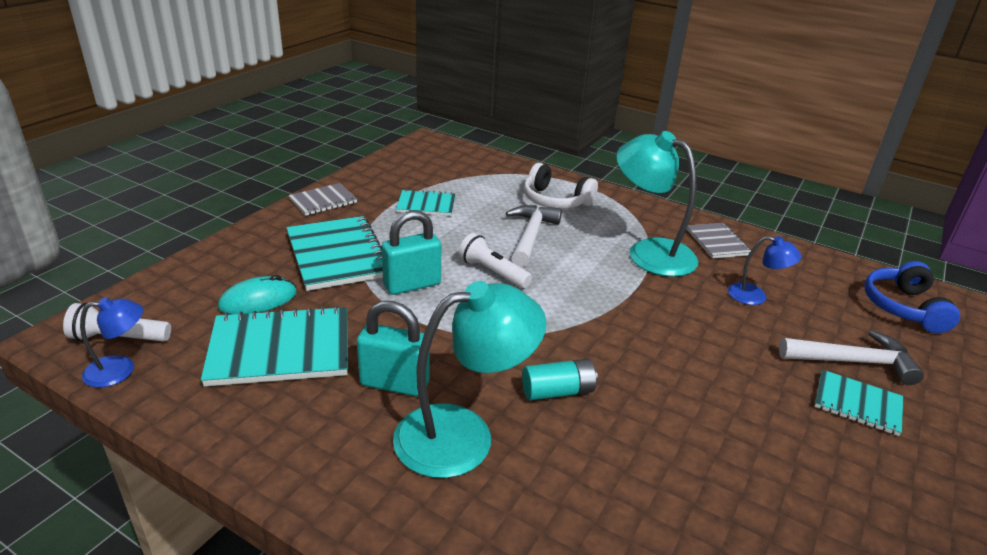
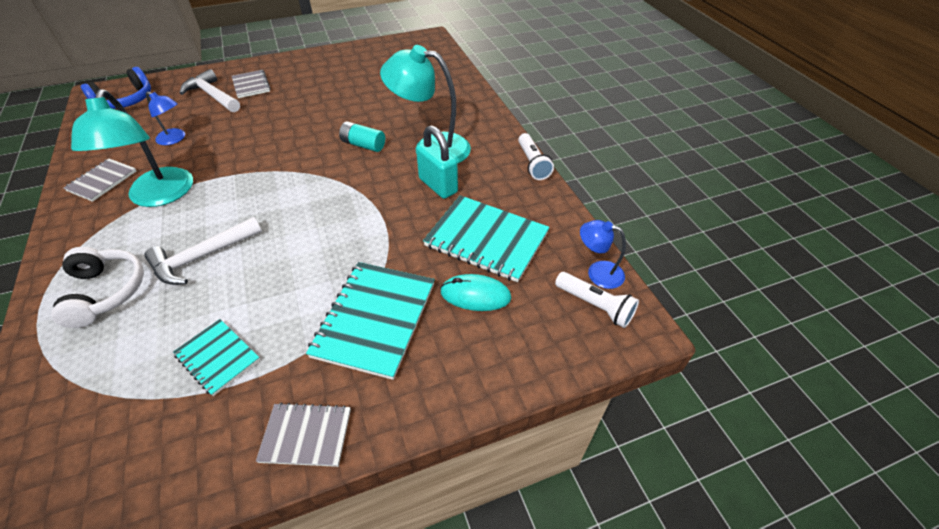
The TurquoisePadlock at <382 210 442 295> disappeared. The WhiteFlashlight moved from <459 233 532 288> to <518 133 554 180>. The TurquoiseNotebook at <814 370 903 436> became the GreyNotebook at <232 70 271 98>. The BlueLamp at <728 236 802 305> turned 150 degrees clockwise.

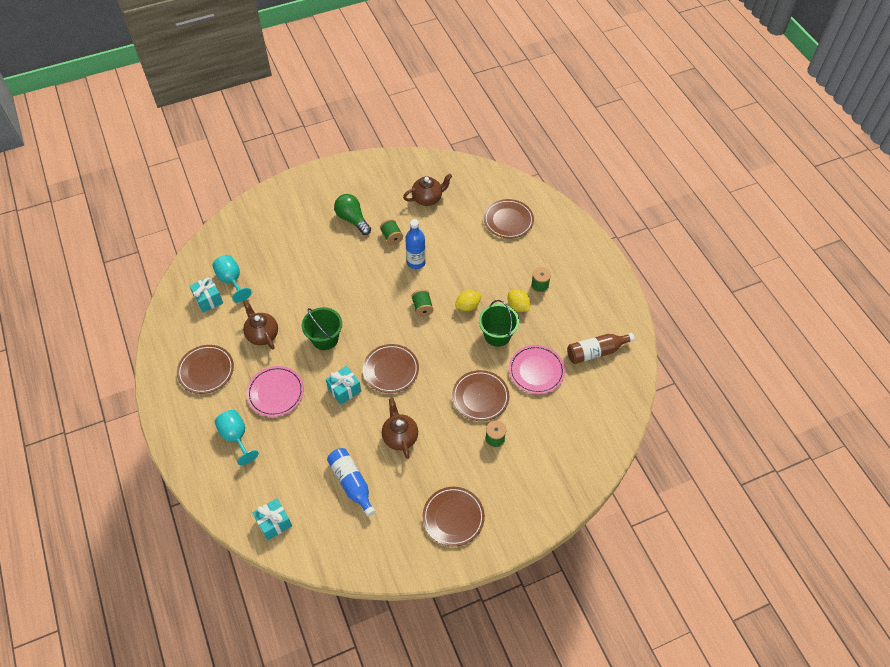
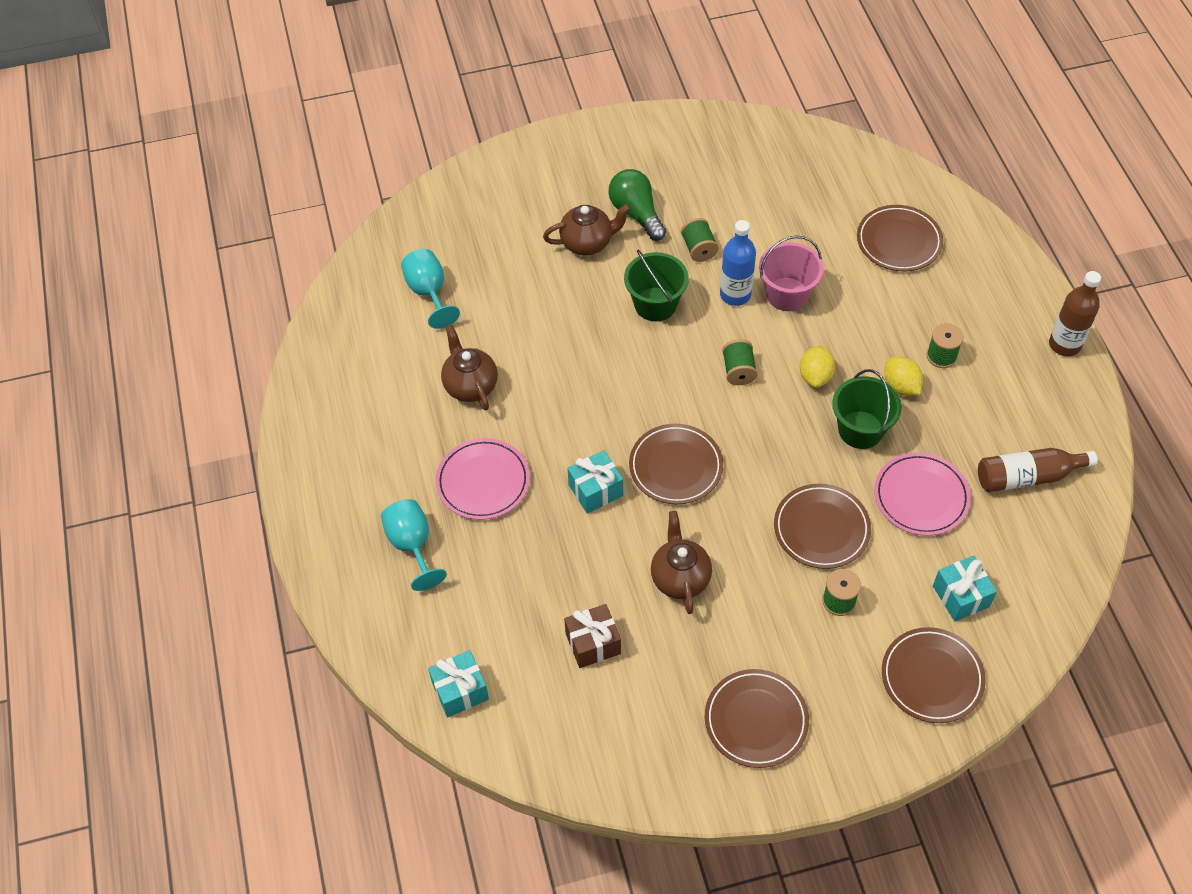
The PinkBucket at <759 235 824 311> appeared. The BrownBottle at <1049 271 1101 356> appeared. The BrownPlate moved from <177 345 234 394> to <882 627 986 723>. The TurquoiseGift moved from <190 276 223 313> to <933 556 997 621>. The GreenBucket moved from <302 307 342 350> to <624 250 689 321>. The BrownTeapot moved from <403 174 452 206> to <543 204 631 255>. The BlueBottle at <327 448 375 517> was replaced by the BrownGift at <564 604 621 668>. The YellowLemon at <455 290 482 311> turned 60 degrees counterclockwise.

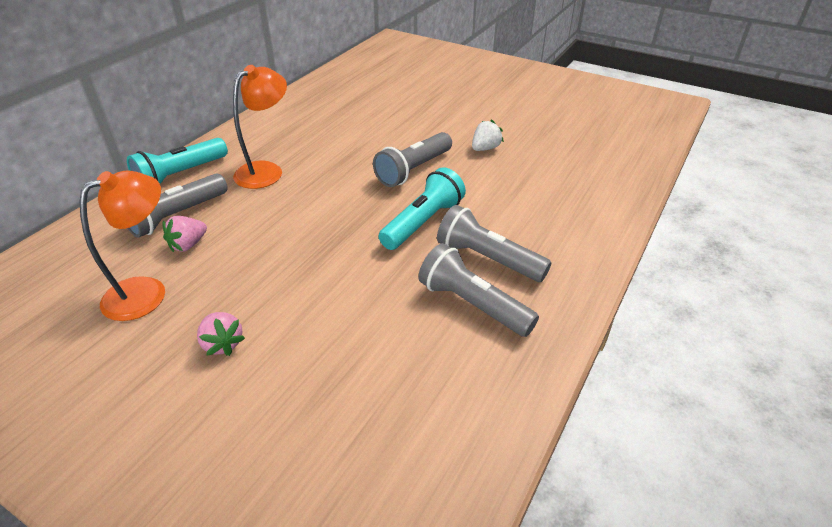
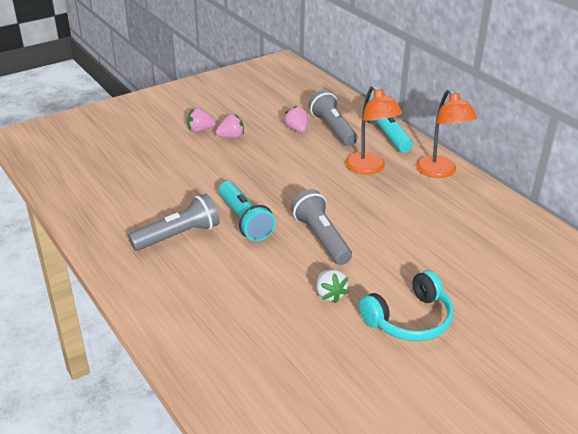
The GreyFlashlight at <418 243 539 337> disappeared. The PinkStrawberry at <216 114 244 138> appeared. The TurquoiseHeadphones at <359 270 454 341> appeared. The OrangeLamp moved from <80 170 165 321> to <416 89 477 178>.

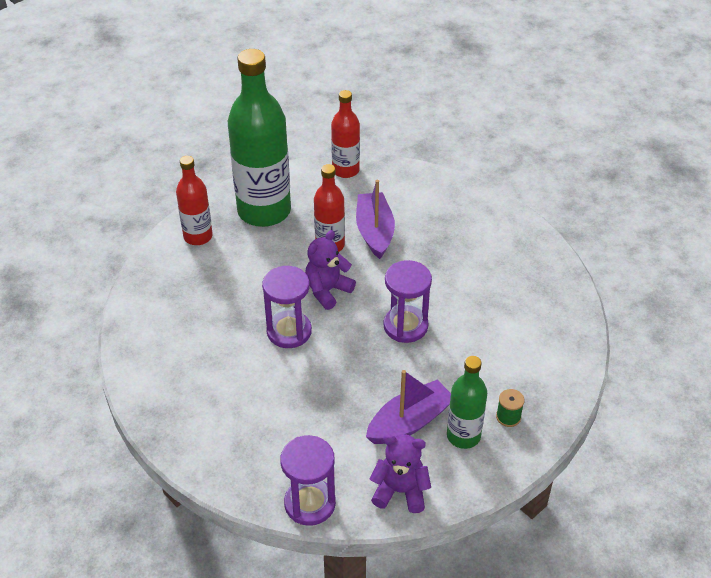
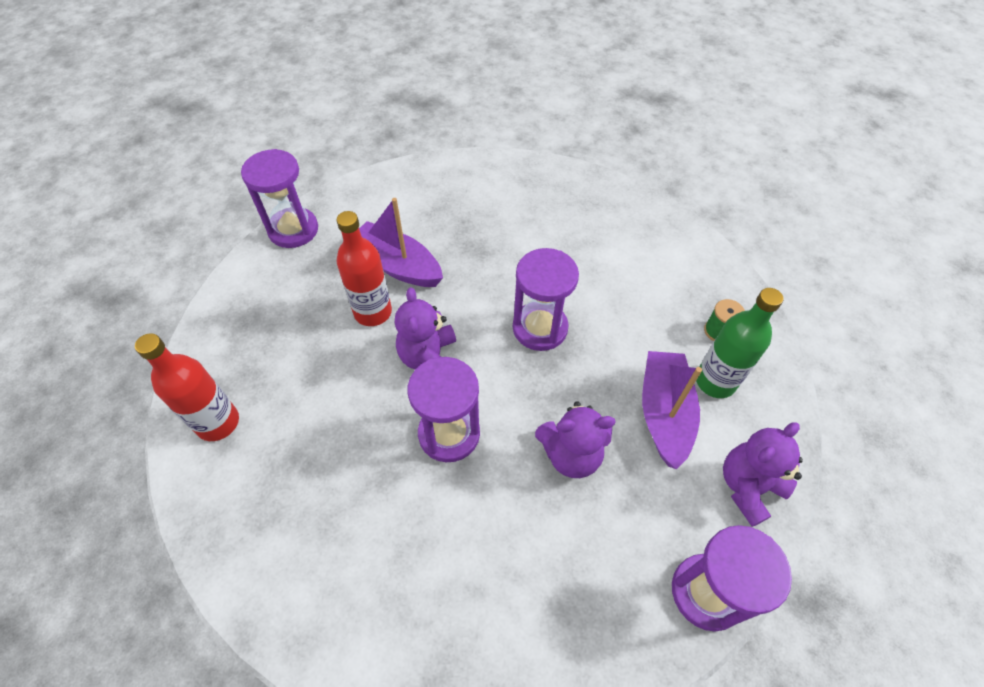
The GreenBottle at <228 49 291 227> disappeared. The PurpleTeddyBear at <535 401 616 478> appeared. The RedBottle at <331 90 360 178> was replaced by the PurpleHourglass at <241 149 318 248>.

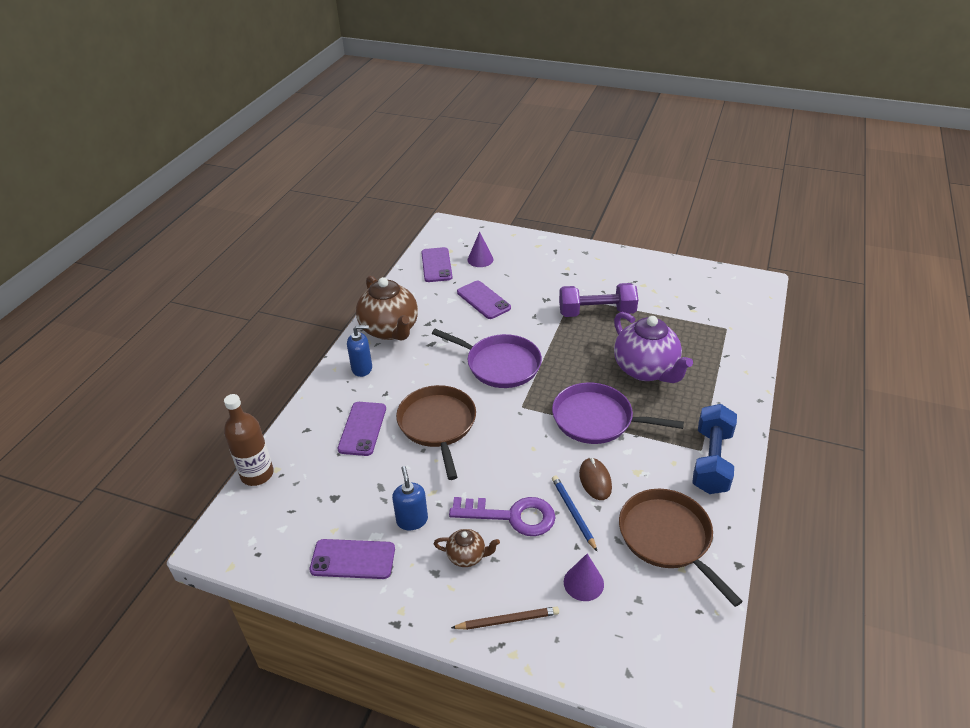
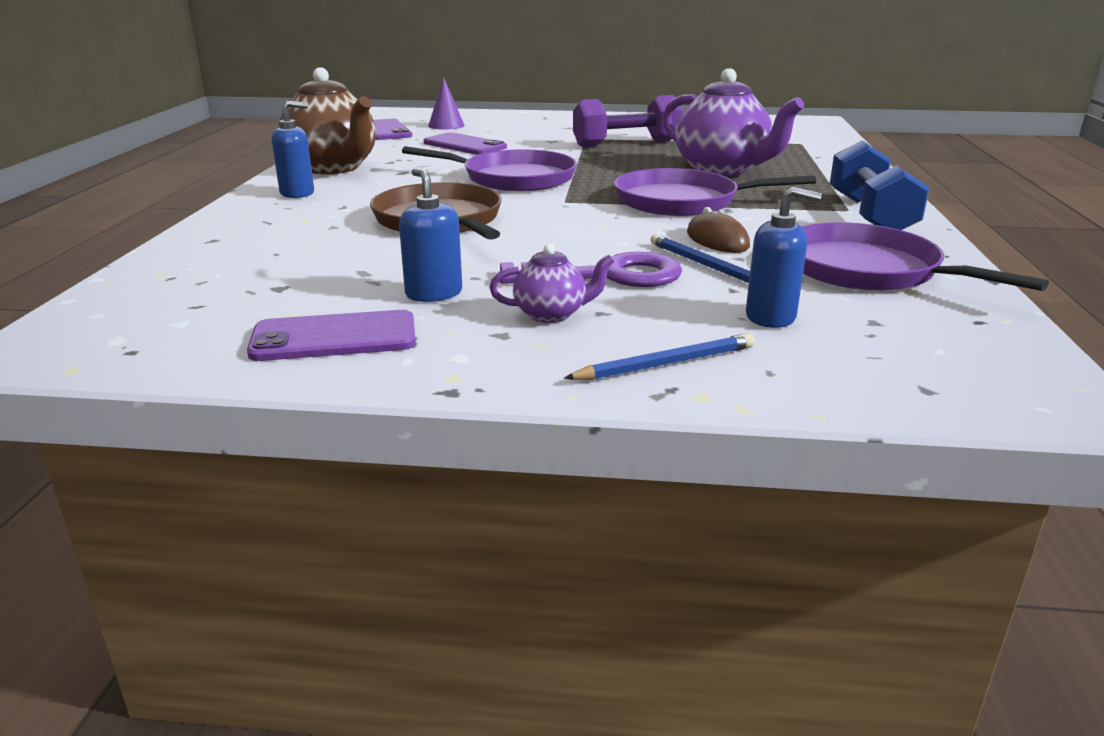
The BrownBottle at <224 394 274 486> disappeared. The PurplePhone at <338 402 386 456> disappeared. The PurpleCone at <564 554 604 601> was replaced by the BlueSoapDispenser at <746 187 822 328>. The BrownTeapot at <434 529 500 567> became the PurpleTeapot at <489 244 614 323>. The BrownPencil at <451 606 559 630> became the BluePencil at <564 333 755 380>. The BrownPan at <619 489 743 607> became the PurplePan at <802 222 1049 291>.

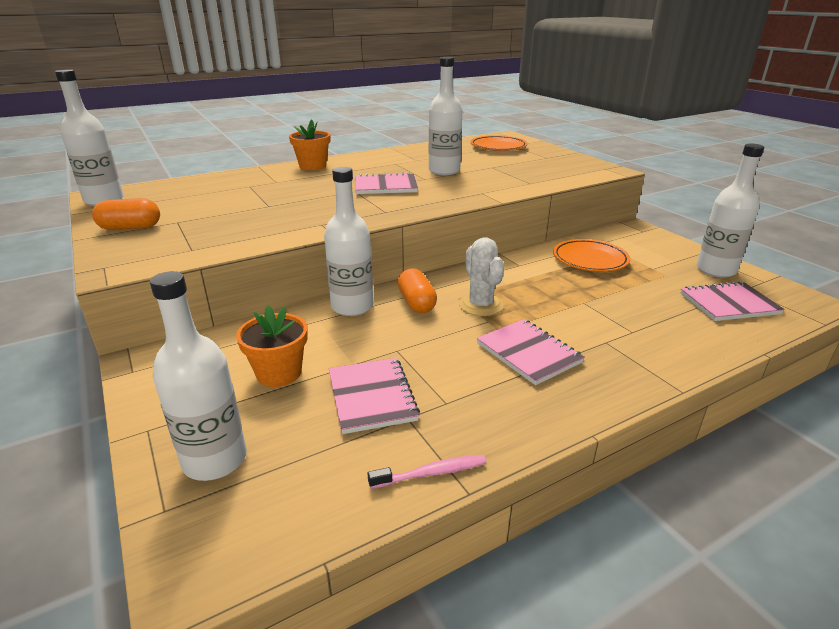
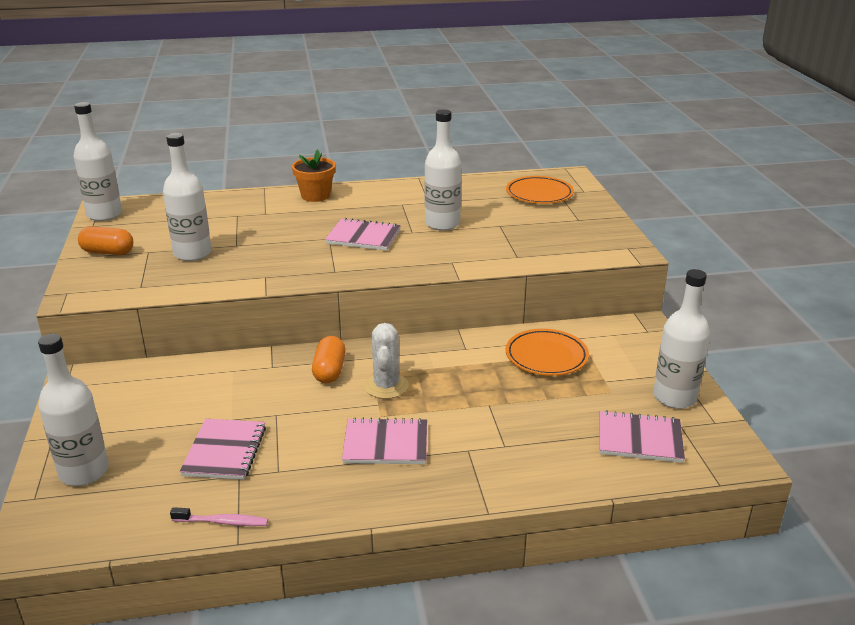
The OrangeFlowerPot at <236 305 308 387> disappeared. The WhiteBottle moved from <324 167 373 316> to <163 133 212 261>. The PinkNotebook at <477 319 585 385> turned 75 degrees counterclockwise.

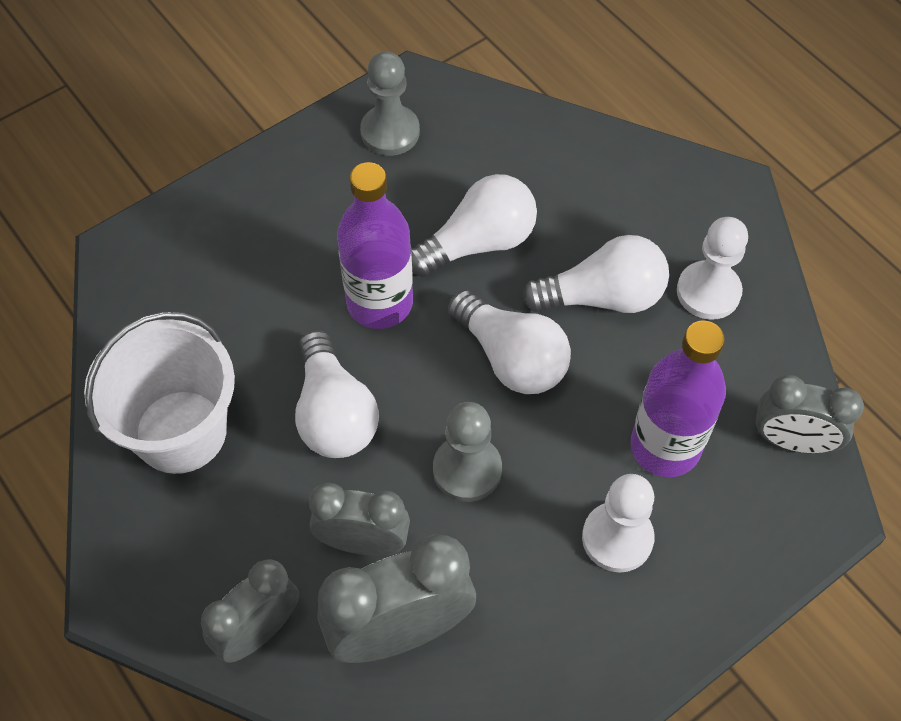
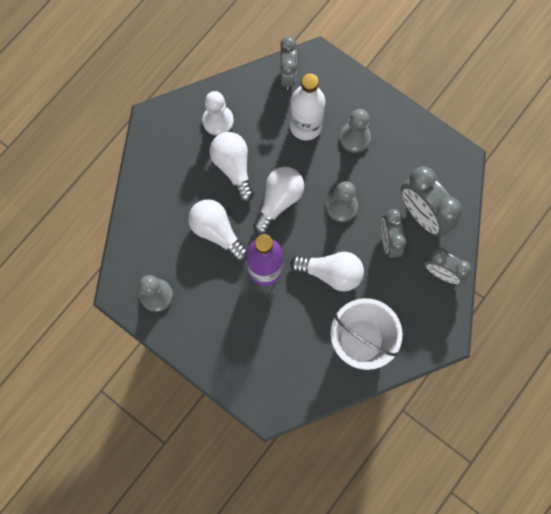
The WhitePawn at <582 474 655 572> became the GreyPawn at <339 109 371 153>. The PurpleBottle at <630 321 726 477> became the WhiteBottle at <290 74 326 140>. The WhiteLightBulb at <295 330 379 458> turned 45 degrees clockwise.

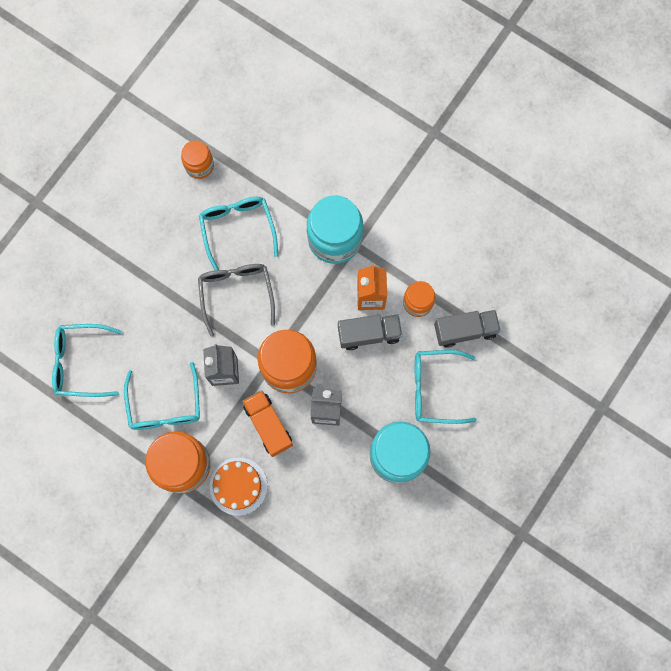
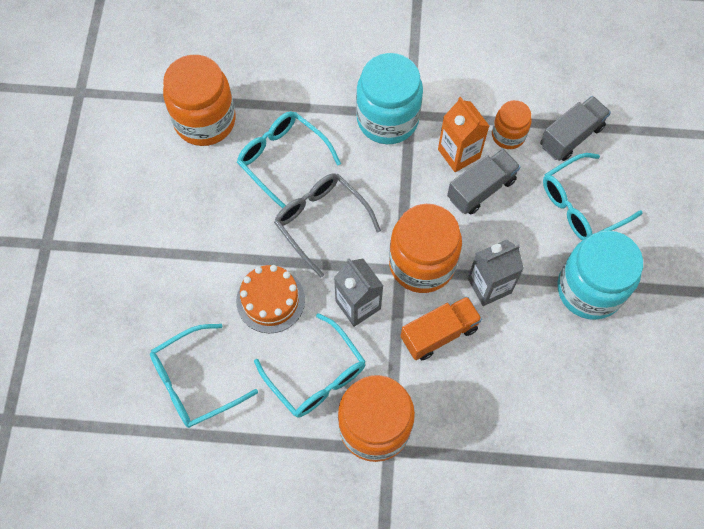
The OrangeCake moved from <210 457 267 516> to <236 265 305 333>. The OrangeTruck at <242 390 293 457> turned 120 degrees clockwise. The OrangeJar at <181 141 214 179> changed to 1.82 times the size.

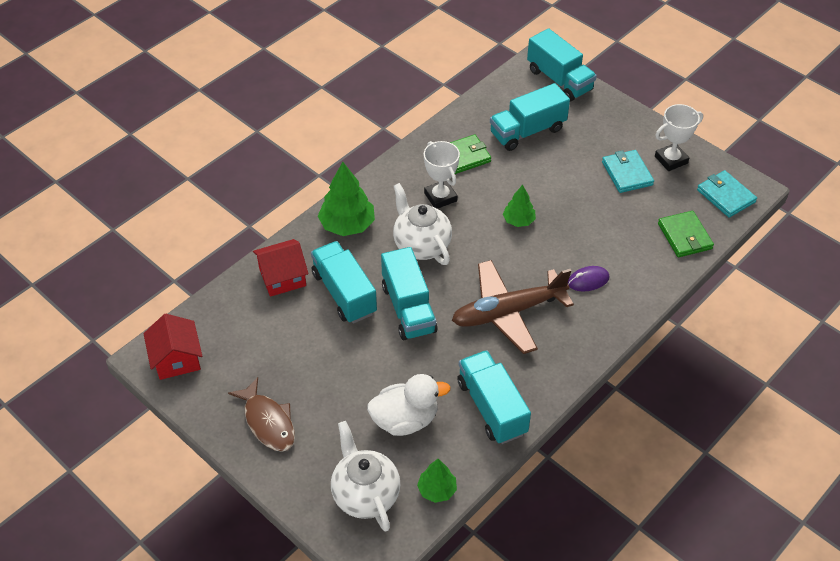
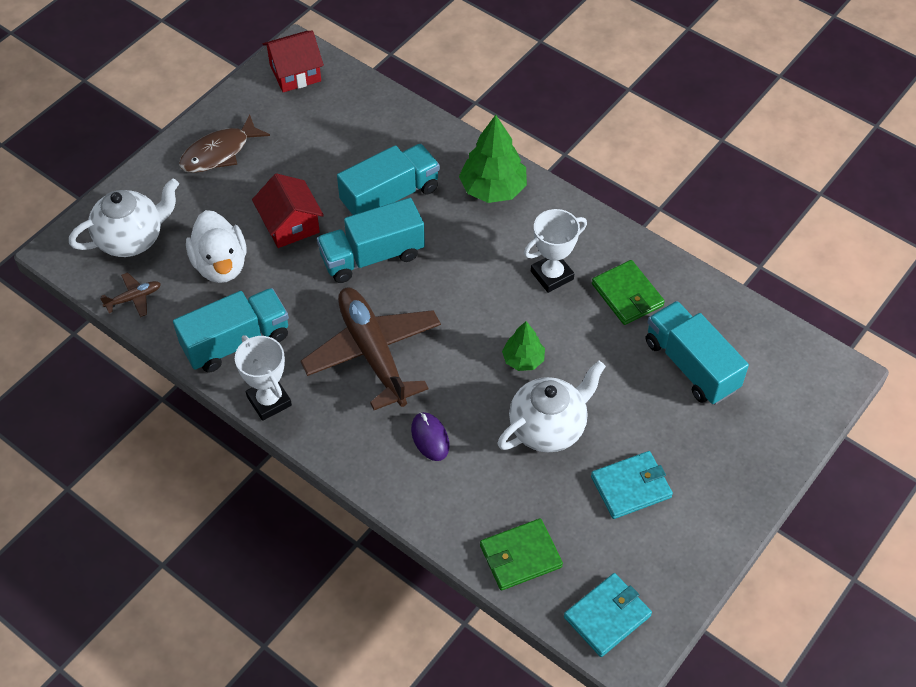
The TurquoiseTruck at <527 28 597 102> disappeared. The RedHouse moved from <253 239 309 297> to <252 173 324 248>. The WhiteTeapot moved from <393 183 452 265> to <497 361 606 452>. The WhiteTrophy moved from <655 104 703 171> to <235 335 292 421>. The GreenTree at <417 459 457 503> was replaced by the BrownPlane at <100 272 161 317>.

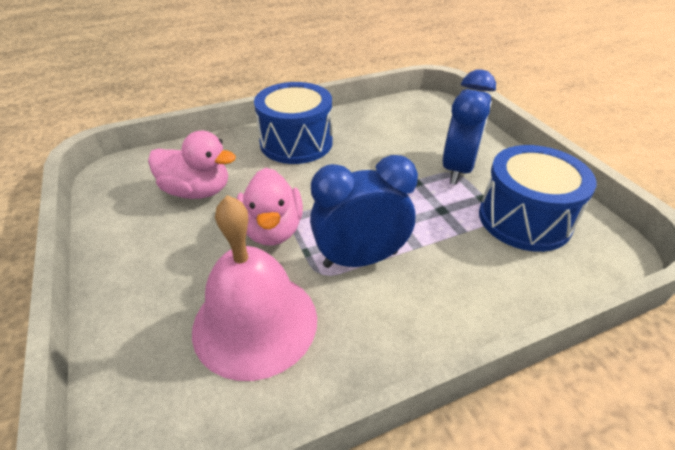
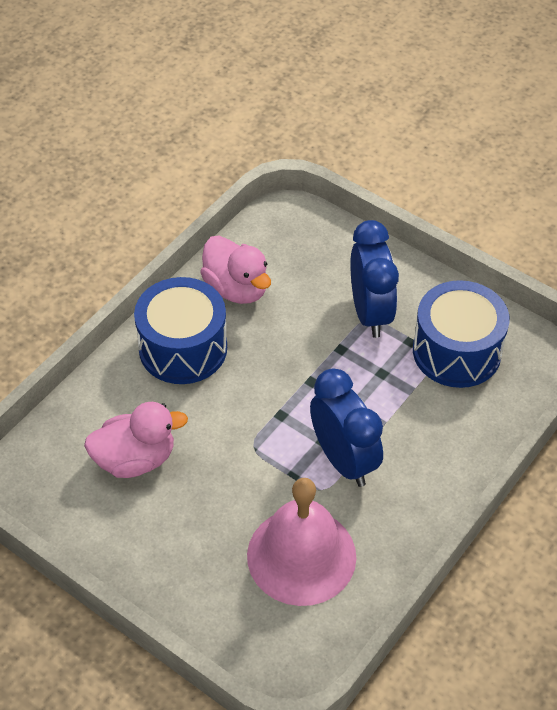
The PinkDuck moved from <236 168 303 246> to <200 236 271 304>. The BlueClock at <310 155 418 268> turned 105 degrees clockwise.

